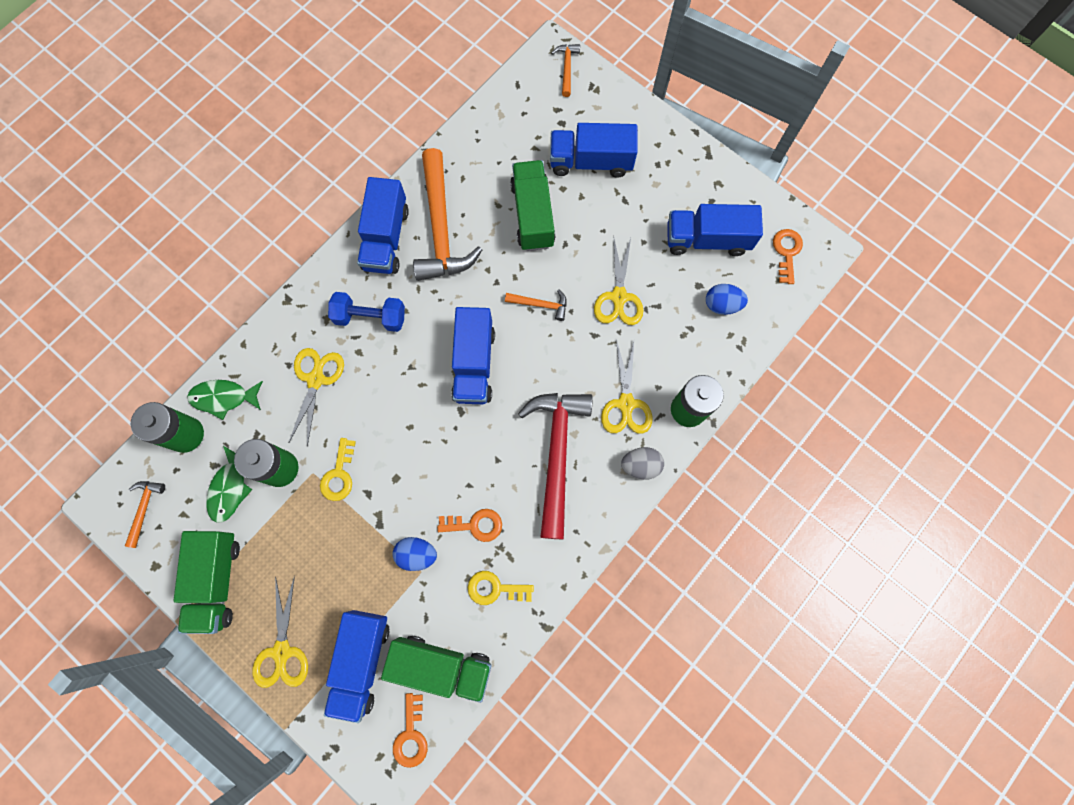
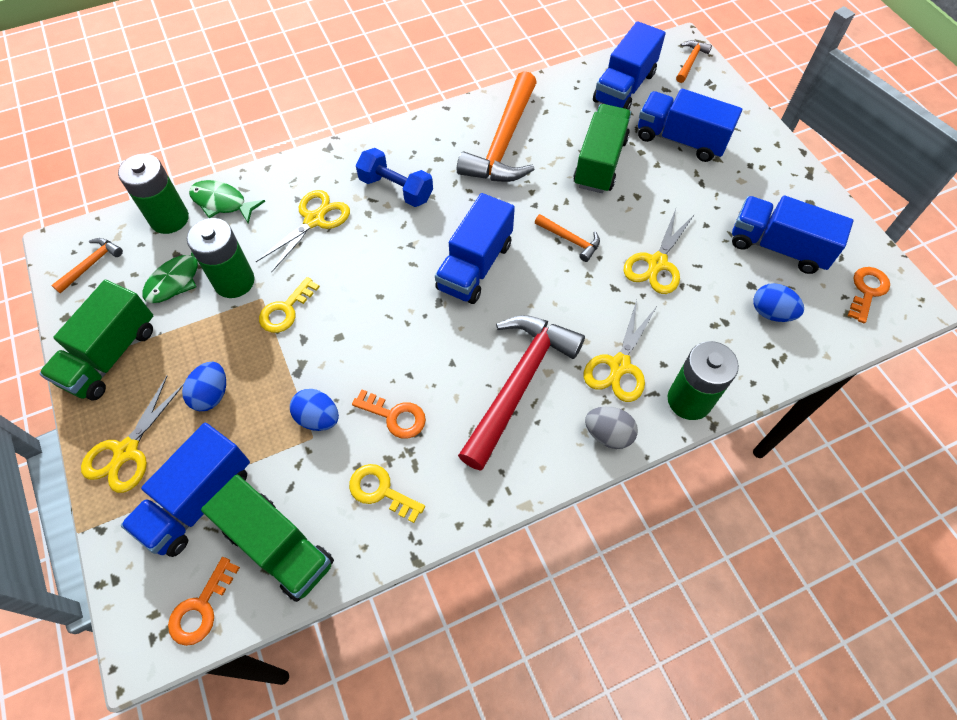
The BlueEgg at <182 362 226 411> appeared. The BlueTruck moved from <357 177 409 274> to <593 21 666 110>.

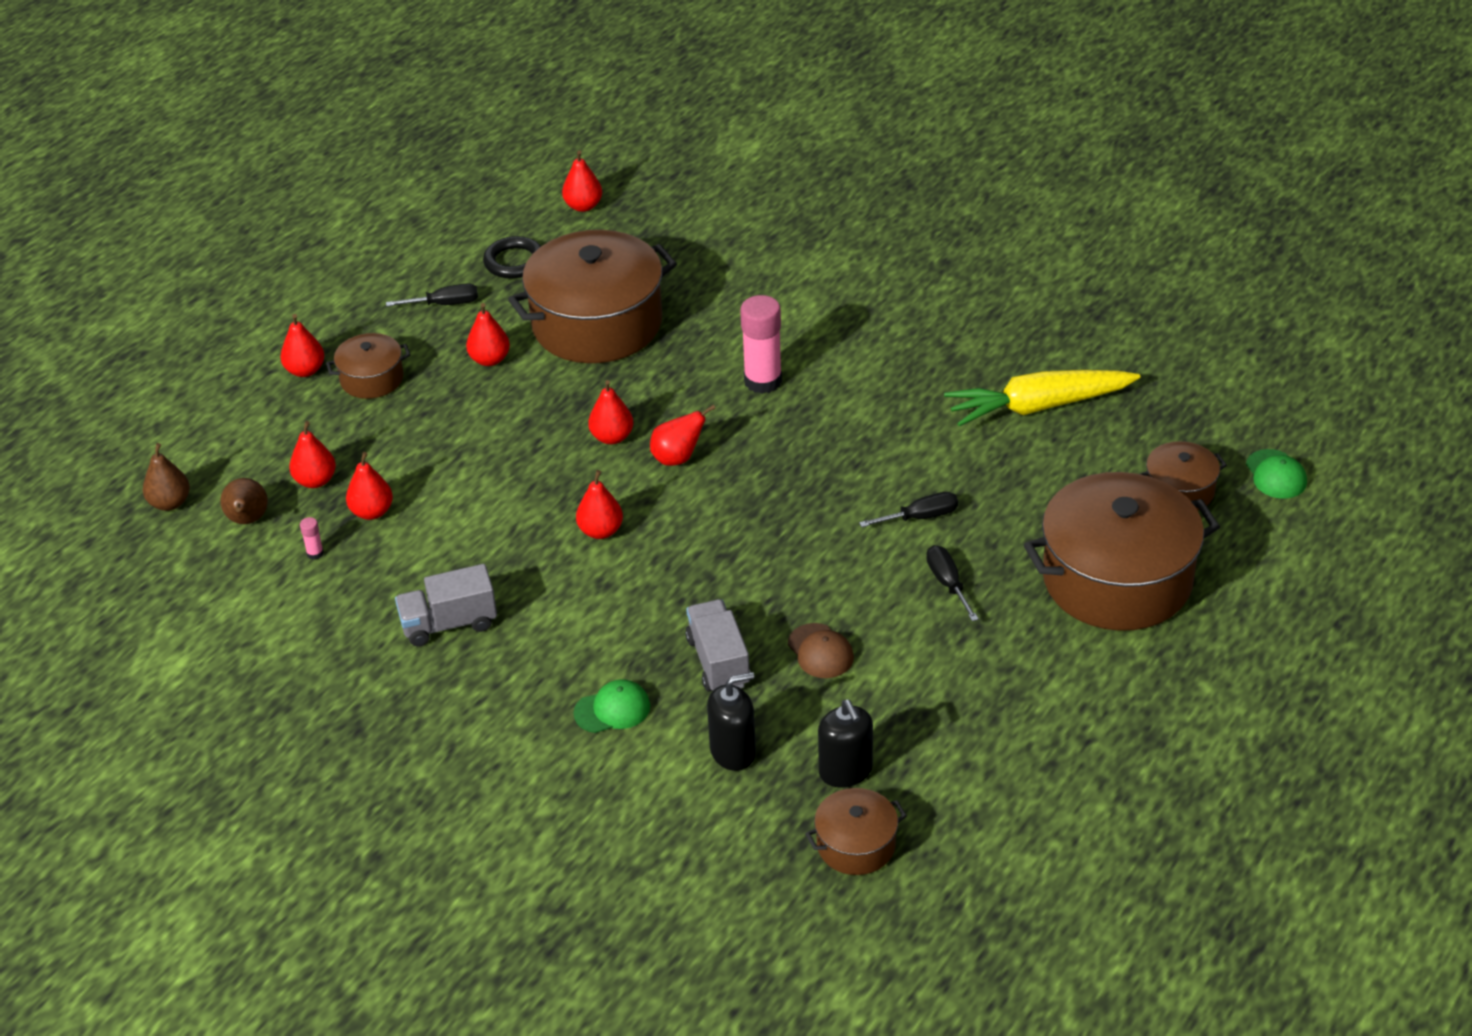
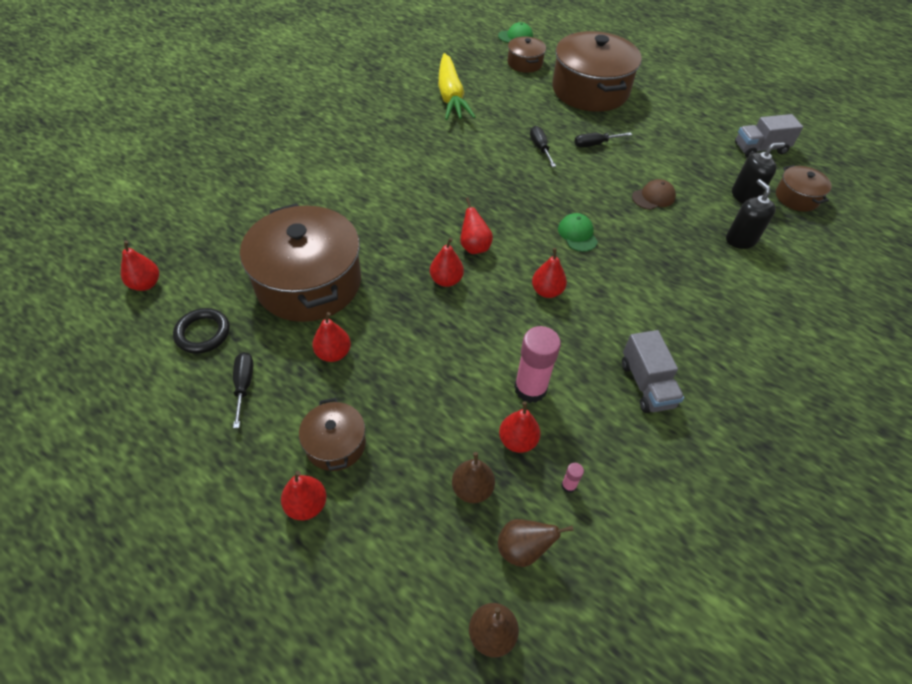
The GreenCap moved from <574 679 650 733> to <558 213 598 252>. The GreyTruck moved from <685 599 750 692> to <735 114 803 157>. The PinkGlueStick moved from <740 295 782 394> to <514 326 561 403>. The RedPear at <289 421 336 488> became the BrownPear at <452 452 495 503>.

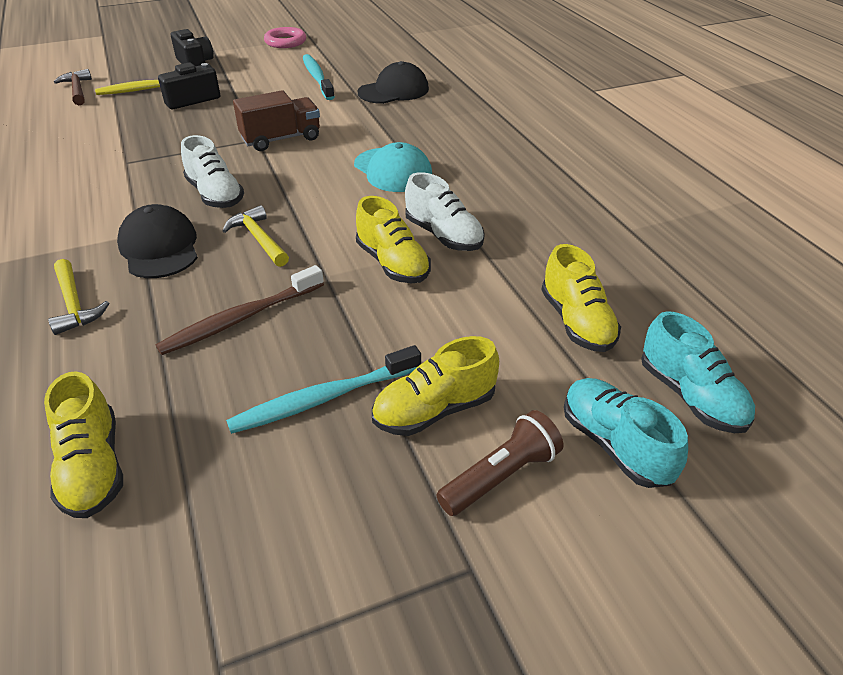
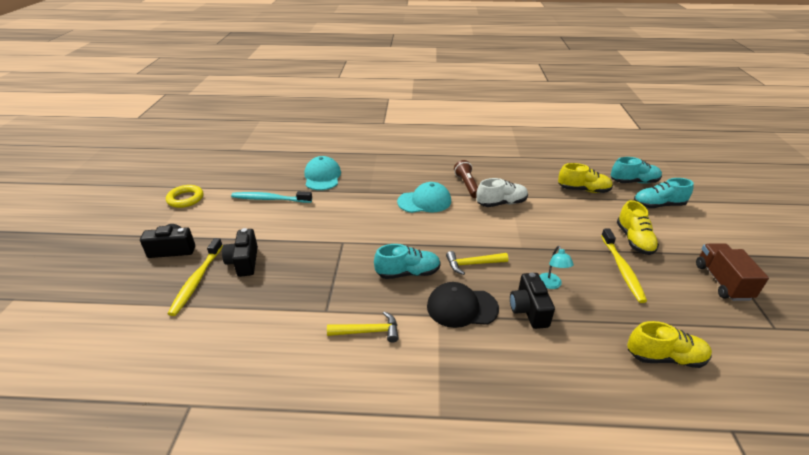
The BrownHammer at <54 69 92 105> disappeared. The YellowShoe at <356 196 431 283> disappeared. The BlackCamera at <510 272 555 329> appeared. The YellowHammer moved from <48 259 109 335> to <327 311 399 343>. The BrownTruck moved from <233 90 320 151> to <696 243 769 301>. The BrownFlashlight moved from <436 410 563 516> to <454 160 478 198>. The BrownToothbrush at <156 265 324 355> was replaced by the TurquoiseLamp at <539 246 574 289>. The WhiteShoe at <181 135 244 208> became the TurquoiseShoe at <374 244 441 279>. The TurquoiseToothbrush at <226 345 421 434> became the YellowToothbrush at <601 228 647 303>. The PinkRing at <264 27 306 48> became the YellowRing at <166 185 203 208>. The BlackCap at <358 61 429 104> became the TurquoiseCap at <304 156 341 190>.

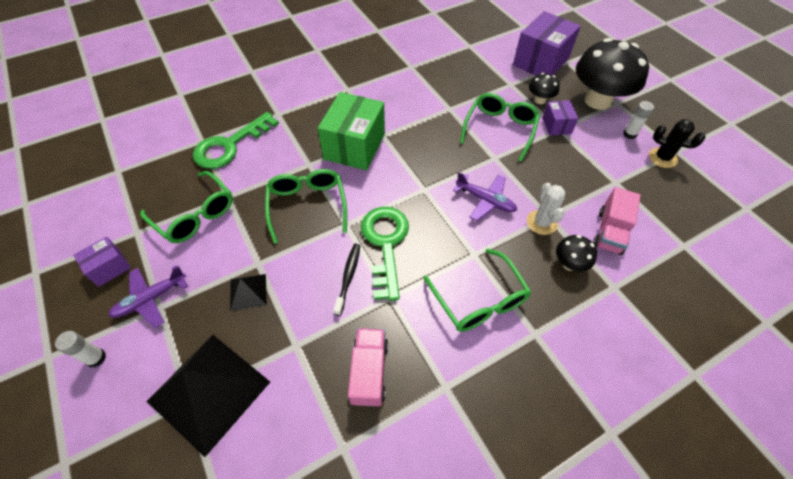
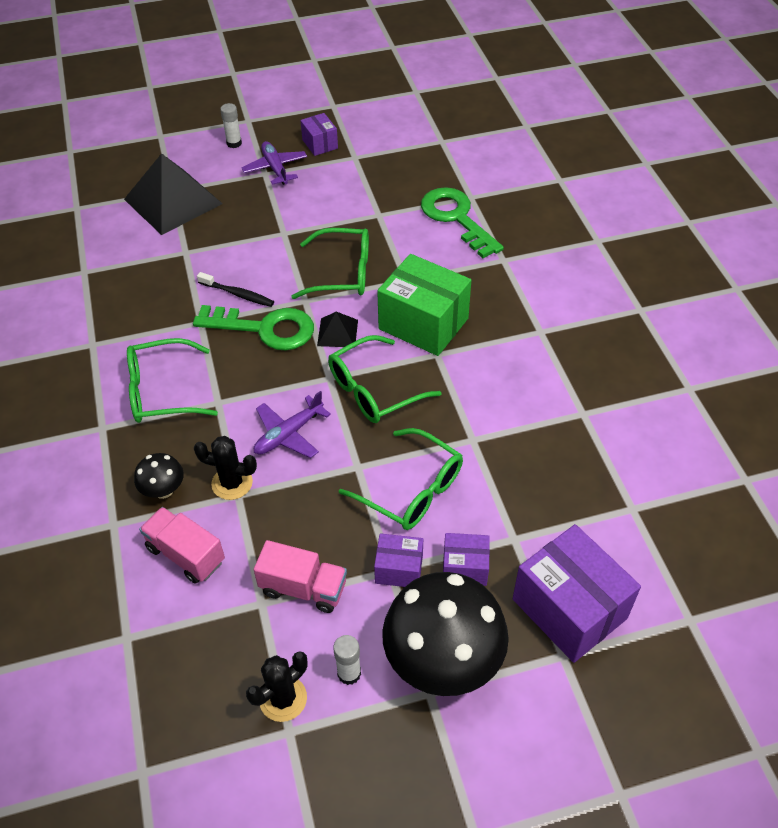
The GreenGlasses moved from <140 171 233 243> to <328 335 442 423>. The BlackPyramid moved from <230 274 267 311> to <317 312 358 348>. The PinkTruck moved from <348 328 388 407> to <254 540 347 613>. The BlackMushroom at <529 73 560 104> was replaced by the PurpleBox at <443 533 490 586>. The WhiteCactus at <527 183 565 235> became the BlackCactus at <194 436 257 500>.

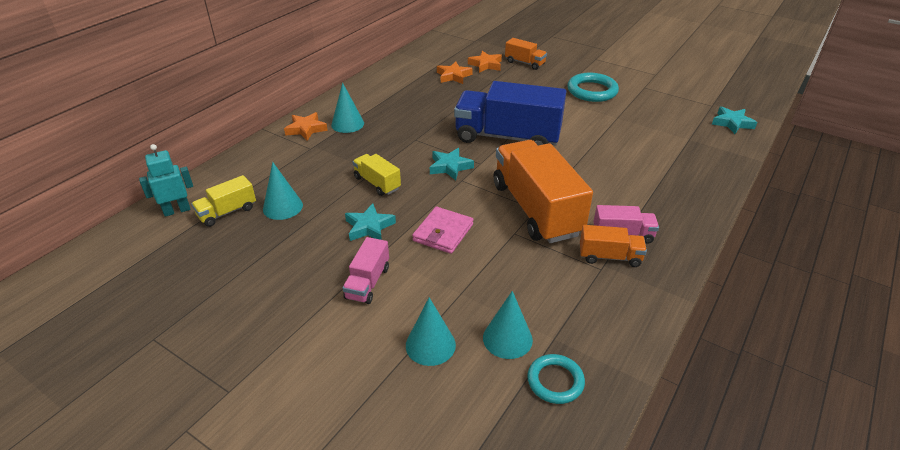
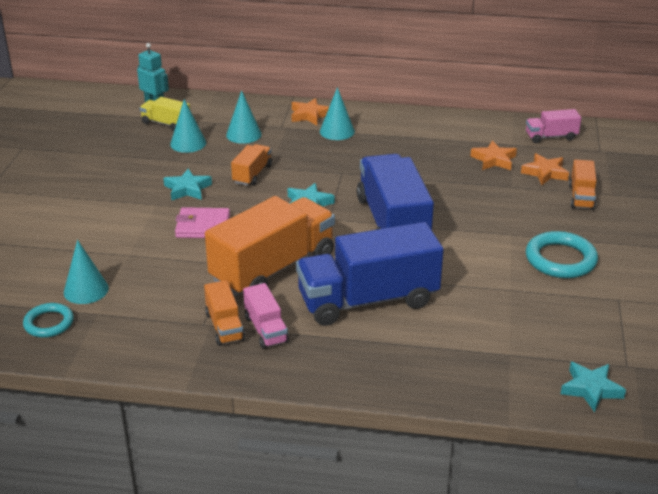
The BlueTruck at <296 222 444 326> appeared. The PinkTruck moved from <342 237 389 304> to <526 109 581 143>. The TurquoiseCone moved from <406 297 456 366> to <226 90 262 144>. The YellowTruck at <352 154 401 196> became the OrangeTruck at <231 144 272 186>.

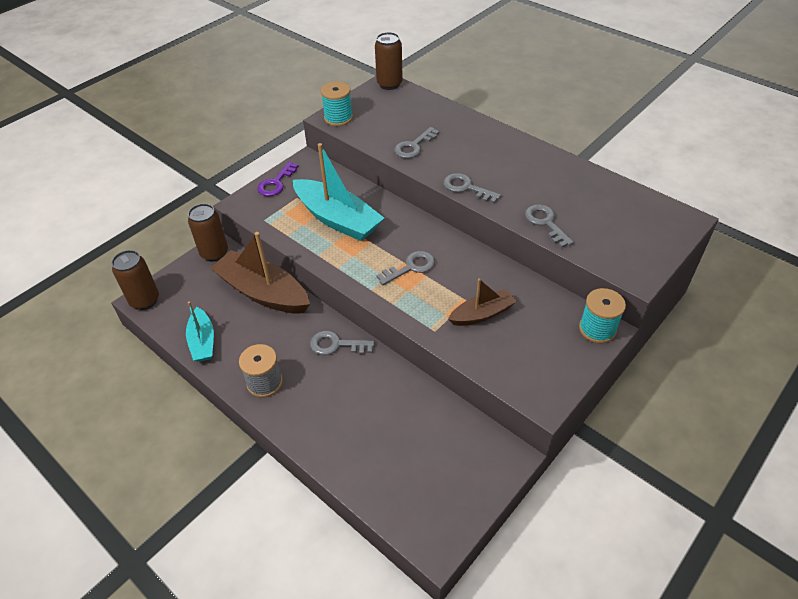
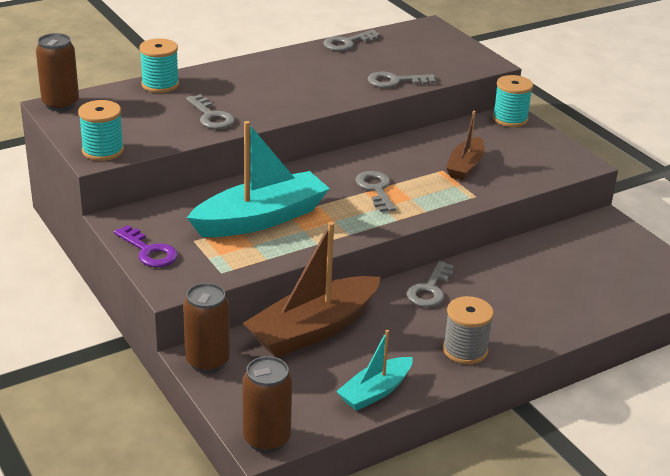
The TurquoiseSpool at <139 38 179 93> appeared. The GreyKey moved from <443 173 501 203> to <323 30 381 51>. The TurquoiseBoat at <186 301 214 362> turned 135 degrees clockwise. The BrownBoat at <448 279 517 326> turned 150 degrees counterclockwise.

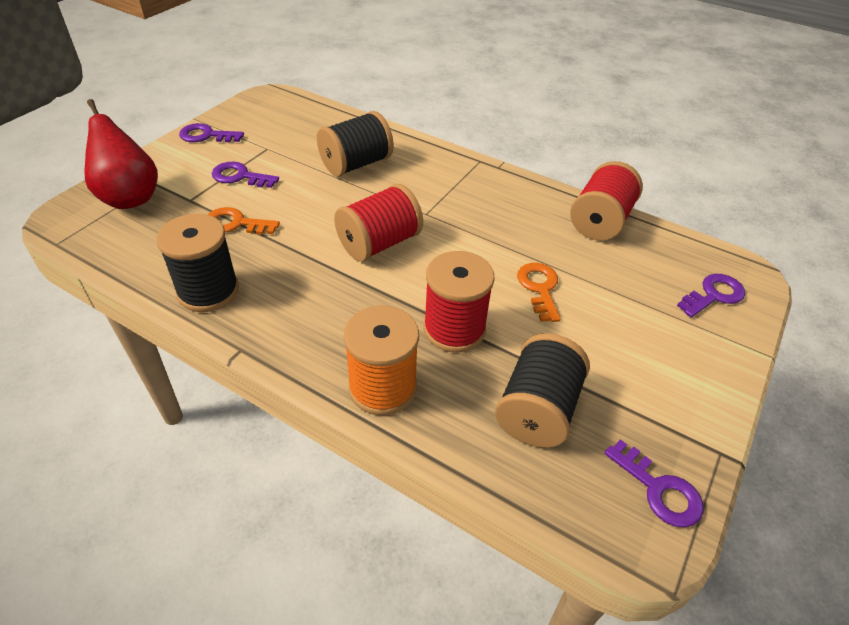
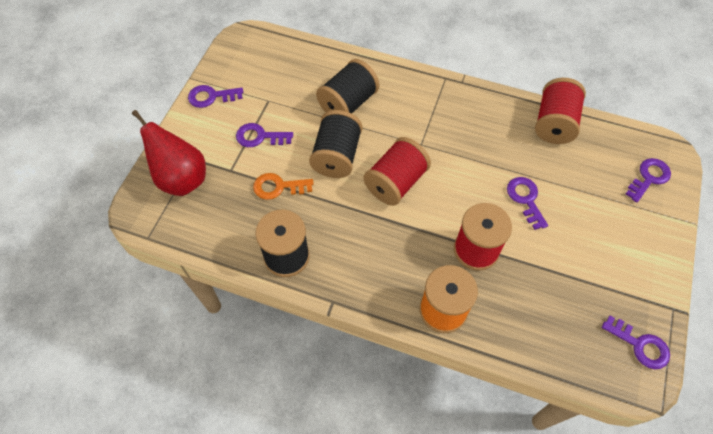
The BlackSpool moved from <495 333 590 448> to <309 110 362 178>. The OrangeKey at <517 263 561 322> became the PurpleKey at <507 177 548 230>.

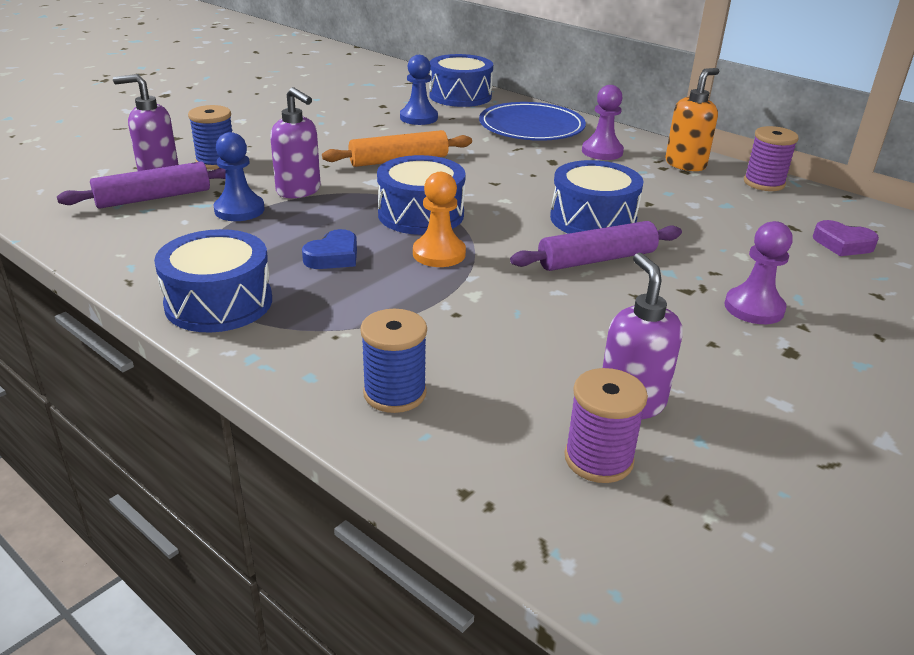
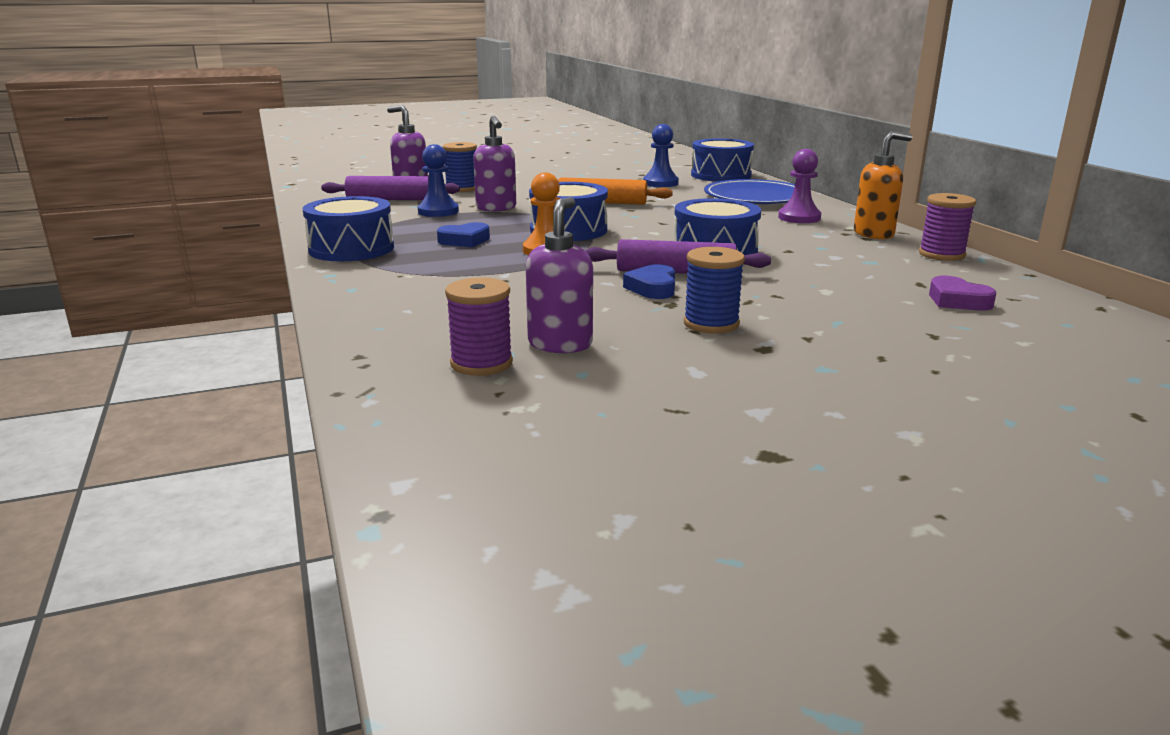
The PurplePawn at <725 221 793 324> disappeared. The BlueHeart at <623 264 675 299> appeared. The BlueSpool moved from <360 309 427 413> to <684 247 745 334>.

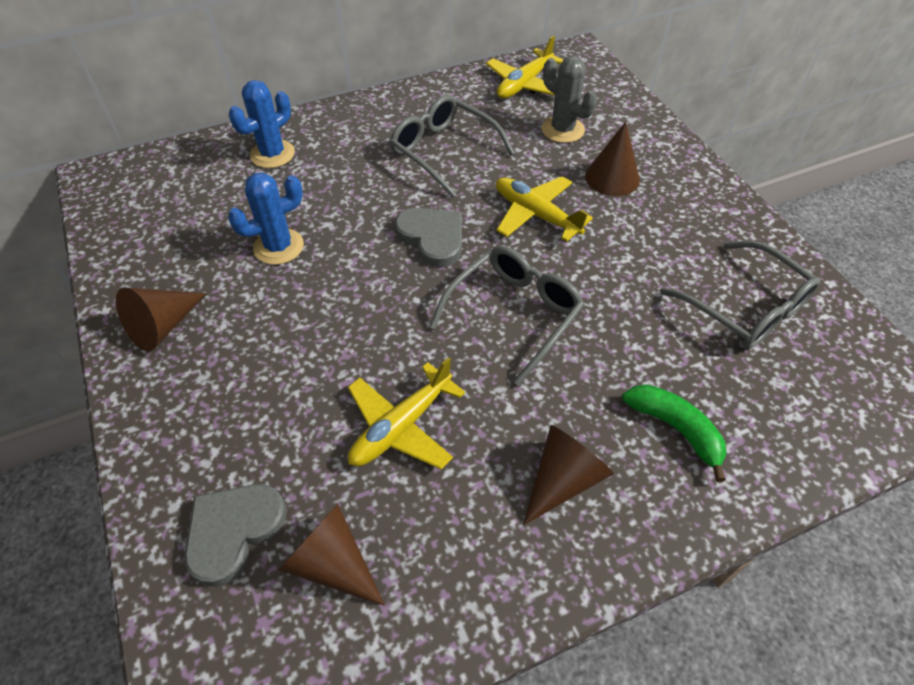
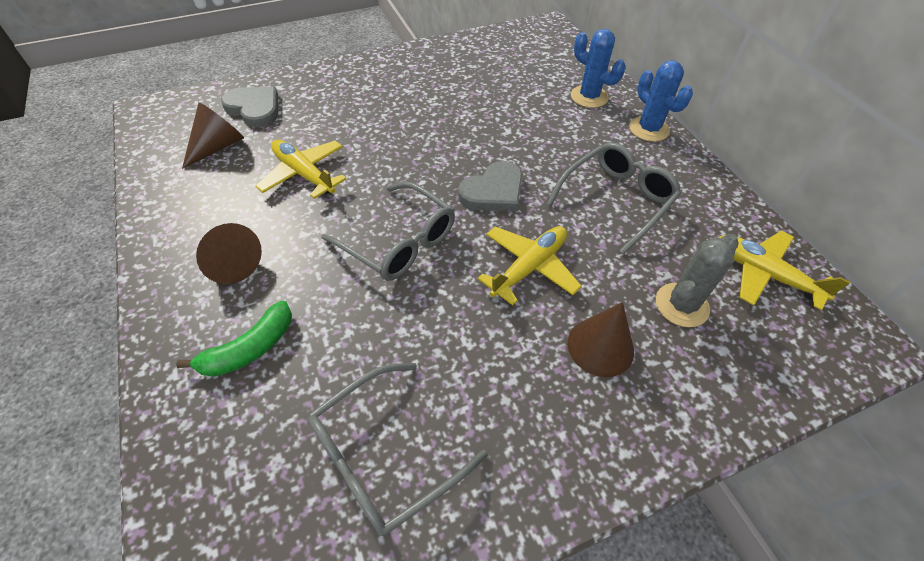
The BrownCone at <116 287 206 351> disappeared. The BlueCactus moved from <228 172 304 265> to <629 60 693 142>.

